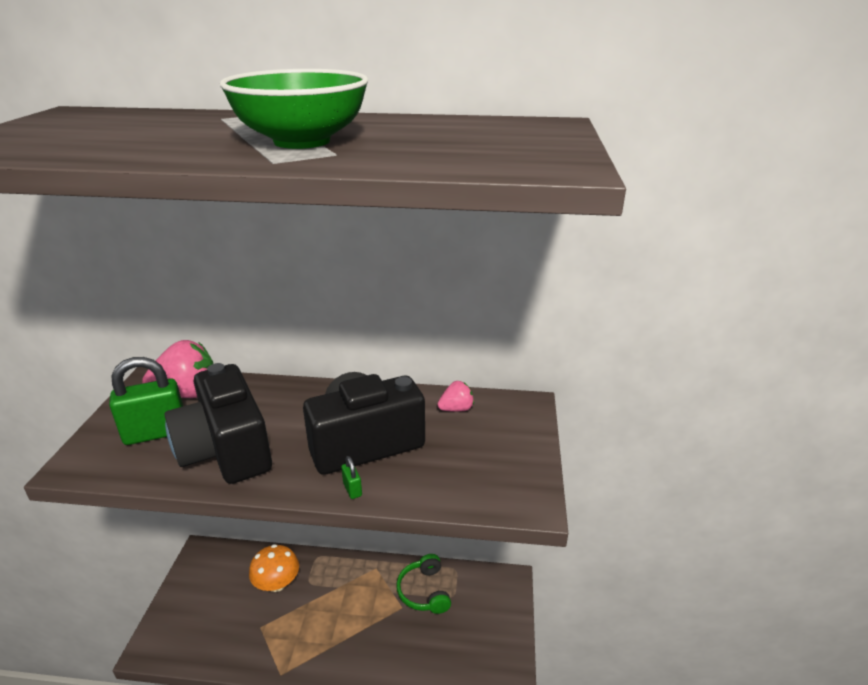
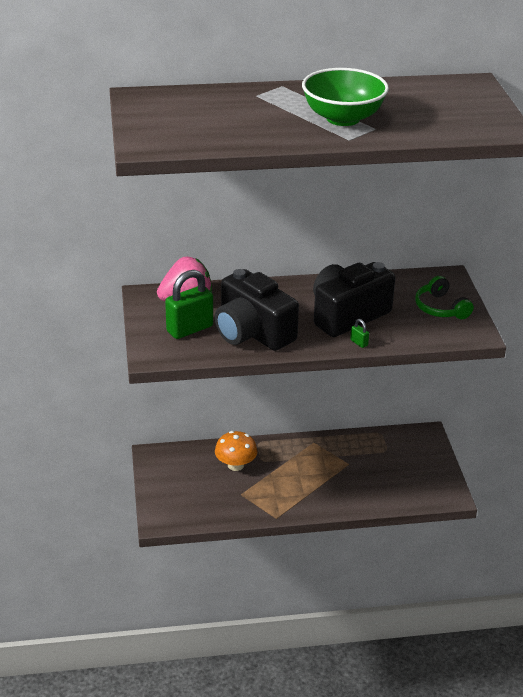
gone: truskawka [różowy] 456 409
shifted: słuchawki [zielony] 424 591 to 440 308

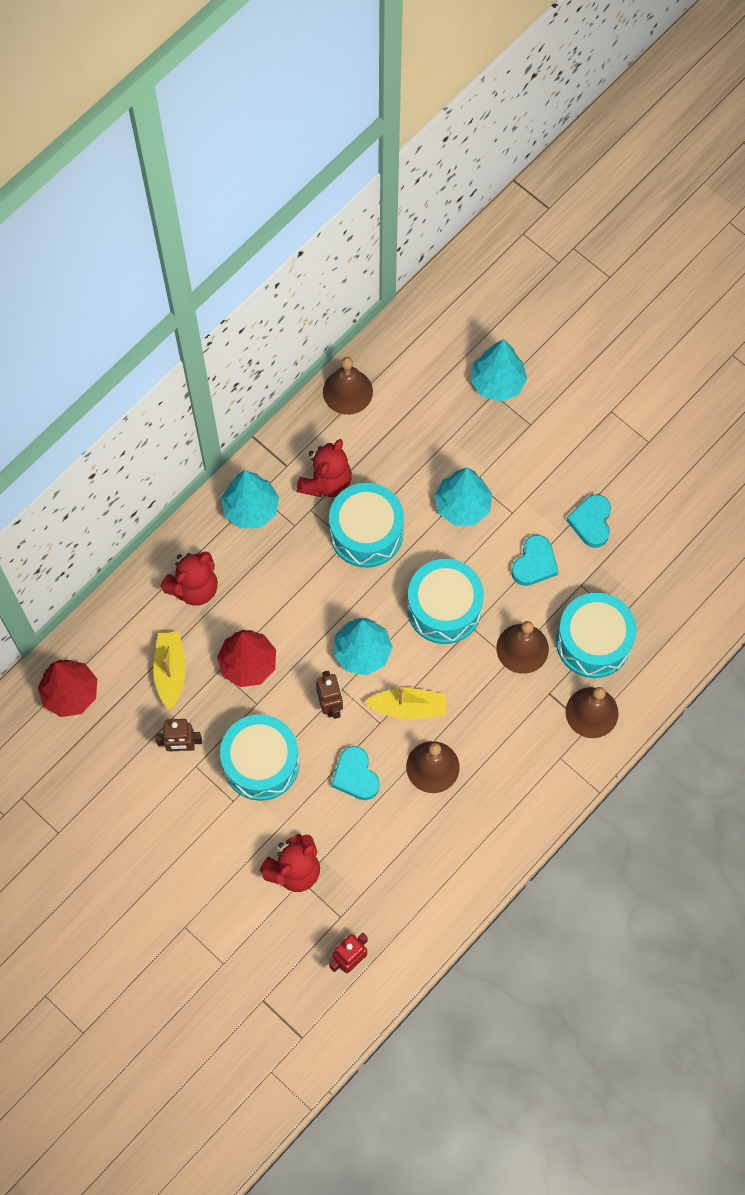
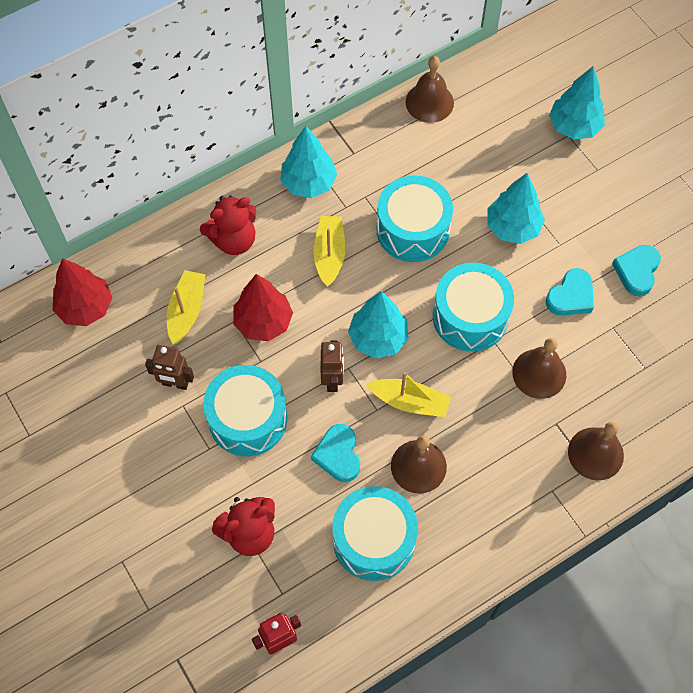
gone: miś [czerwony] 326 482
new: łódka [żółty] 329 254
shifted: bęben [turkusowy] 593 642 to 374 540

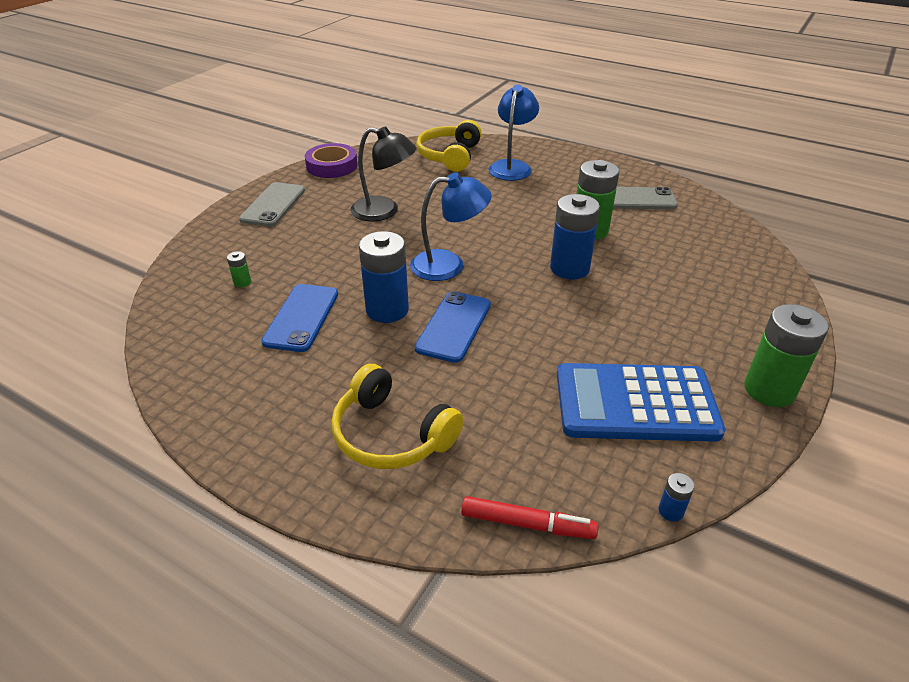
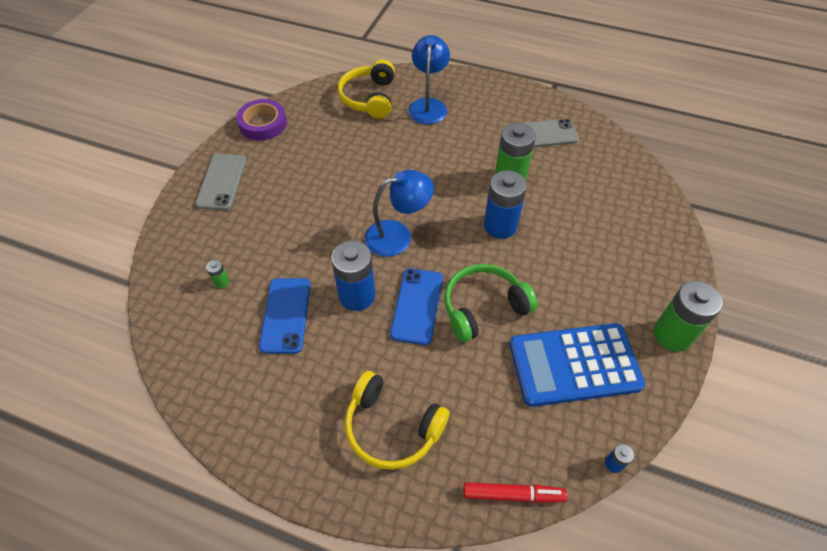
gone: lampka [czarny] 384 211
new: słuchawki [zielony] 483 307

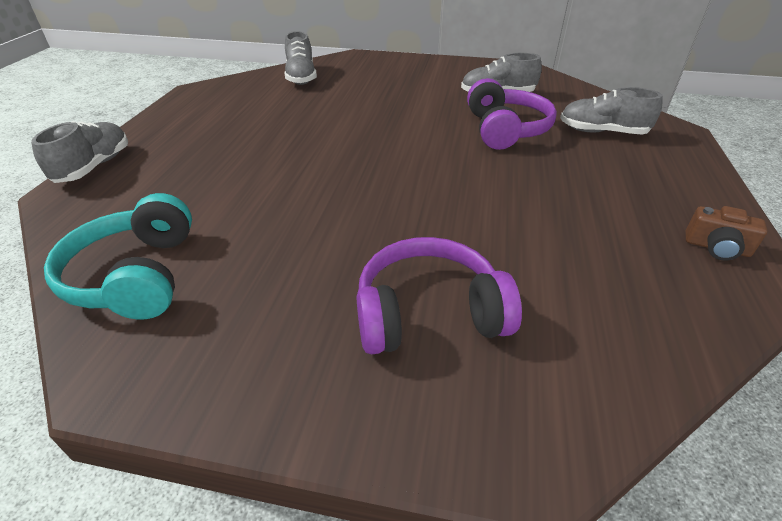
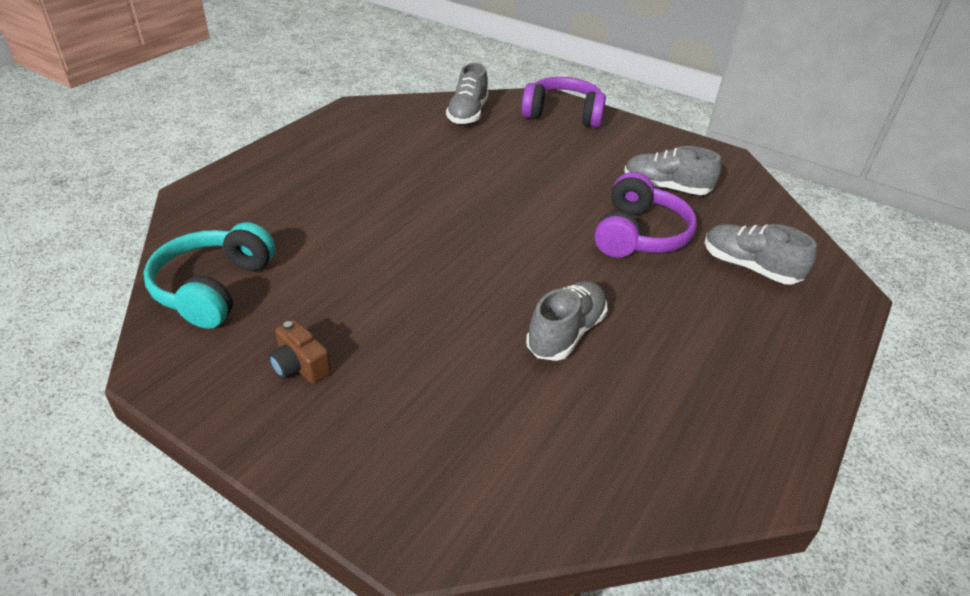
shifted: but [szary] 94 166 to 565 333; słuchawki [fioletowy] 429 314 to 563 115; aparat fotograficzny [brązowy] 716 248 to 300 366

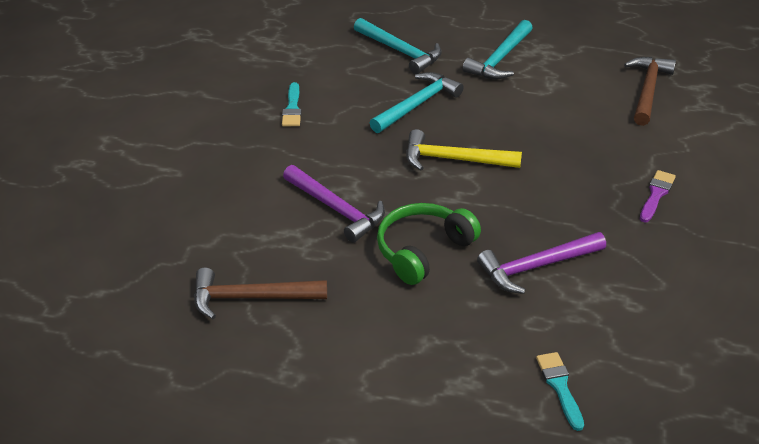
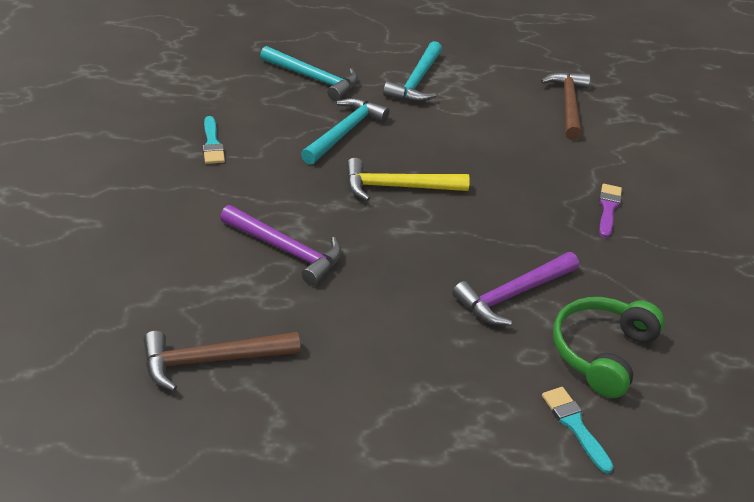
shifted: słuchawki [zielony] 423 250 to 602 352

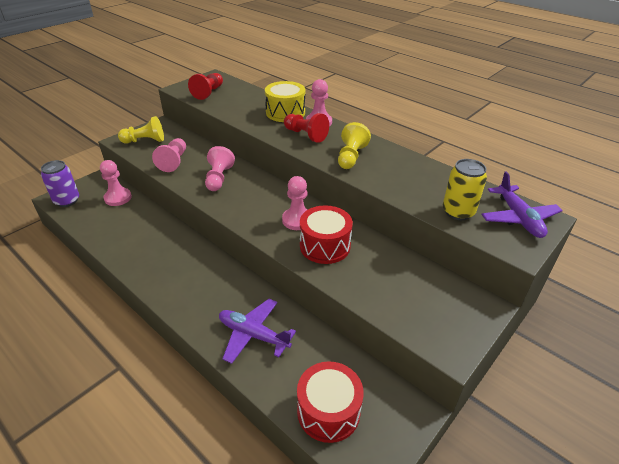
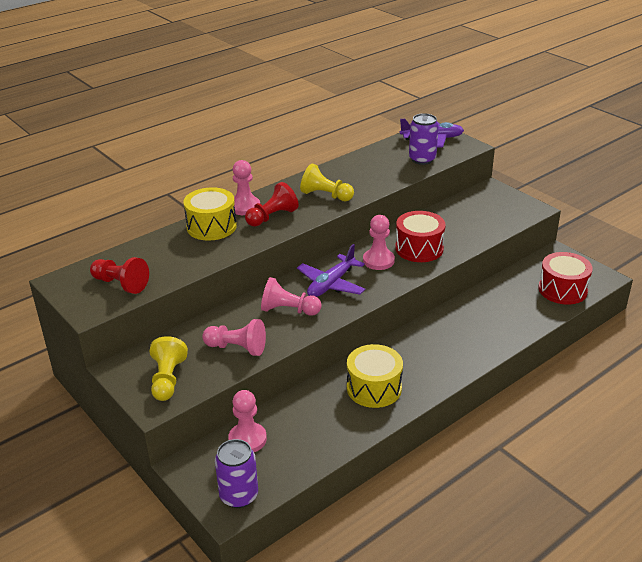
new: bęben [żółty] 374 388
shifted: samolot [fioletowy] 253 335 to 331 284
repainted: puszka [żółty] 458 212 to puszka [fioletowy] 422 159

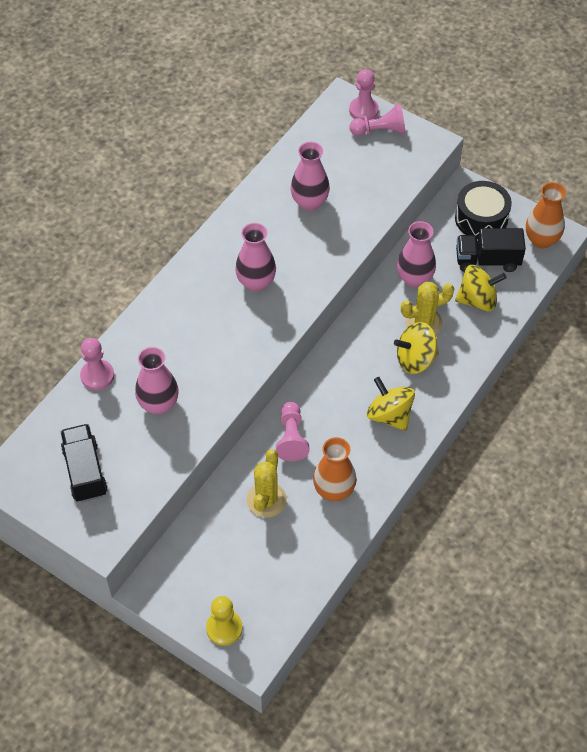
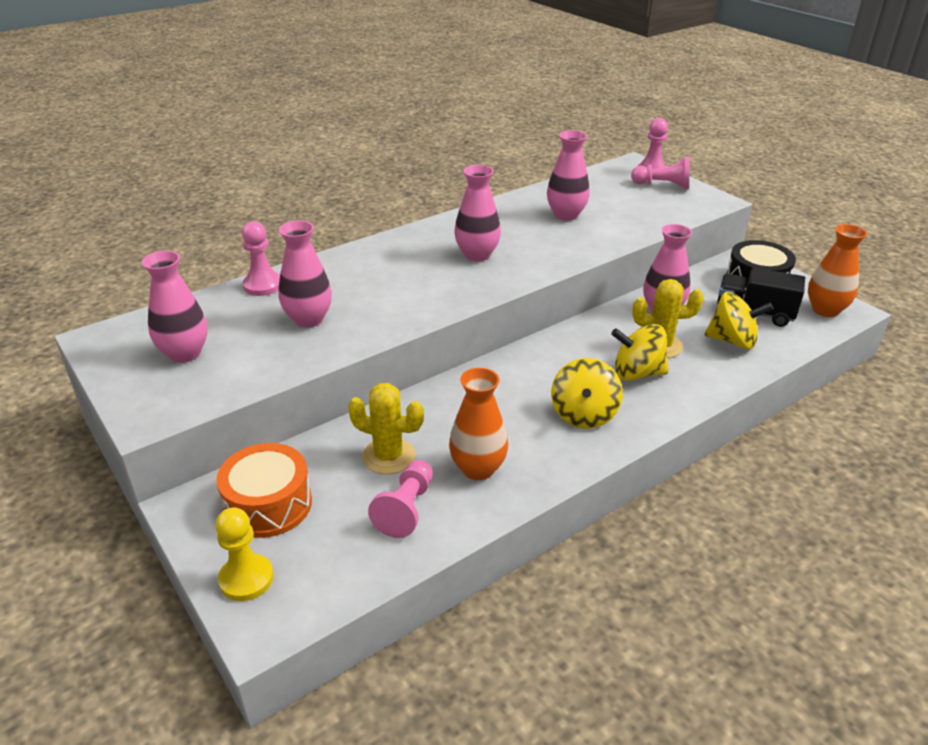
new: bęben [pomarańczowy] 268 504
shifted: pionek [różowy] 291 438 to 406 509
swapped: ciężarówka [czarny] 85 471 to wazon [różowy] 184 353
rotated: kaktus [żółty] 266 500 = 388 456 75 degrees clockwise; bączek [żółty] 389 415 = 584 414 150 degrees counterclockwise

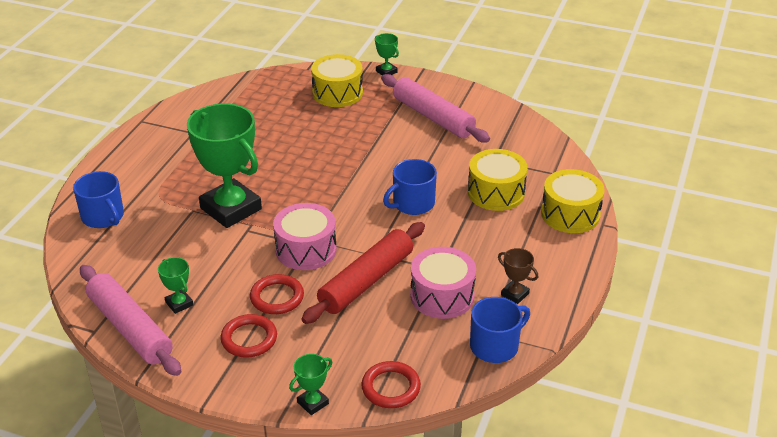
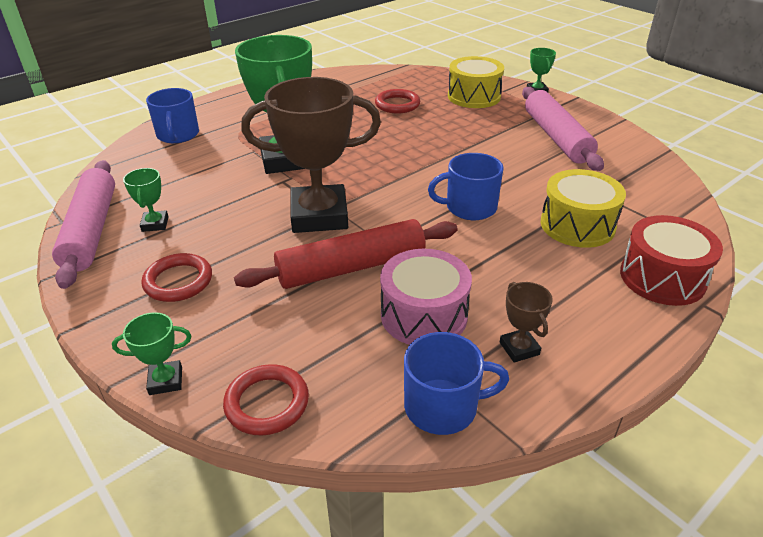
shifted: pierścień [czerwony] 277 297 to 397 104
swapped: bęben [różowy] 306 249 to puchar [brązowy] 319 215
repainted: bęben [żółty] 570 214 to bęben [czerwony] 662 278

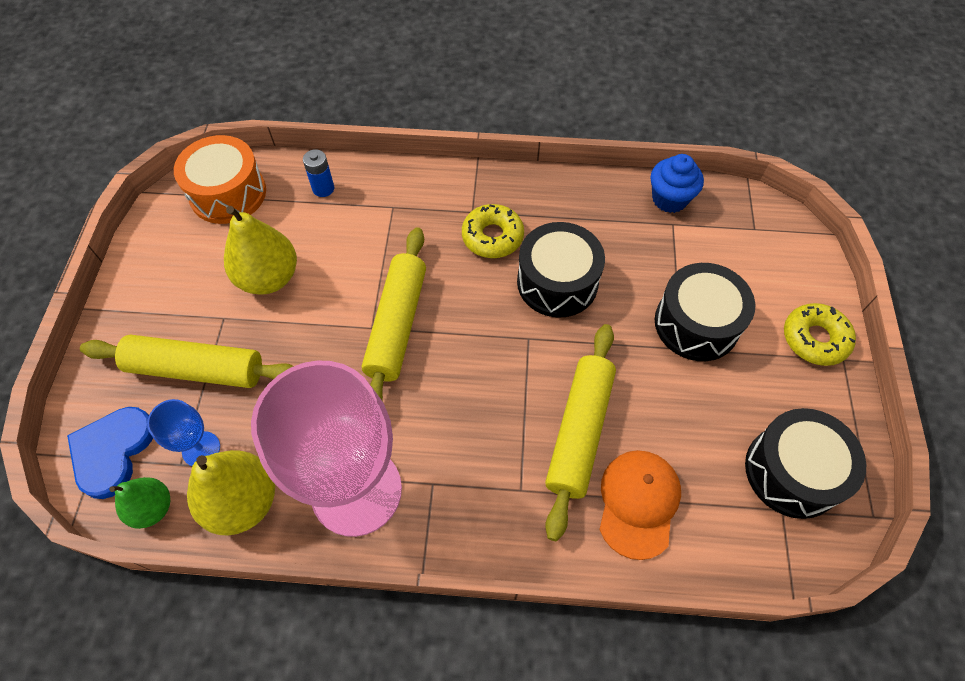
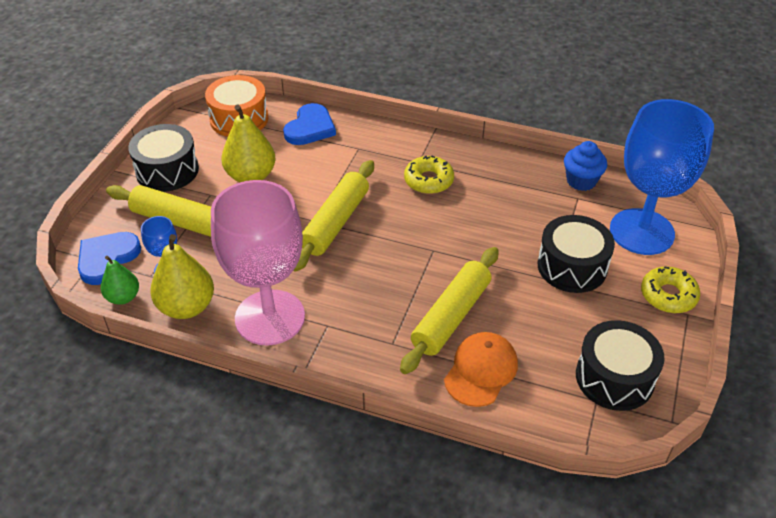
new: kielich [niebieski] 641 232
shifted: bęben [czarny] 557 282 to 167 170
swapped: bateria [niebieski] 323 188 to serce [niebieski] 310 128

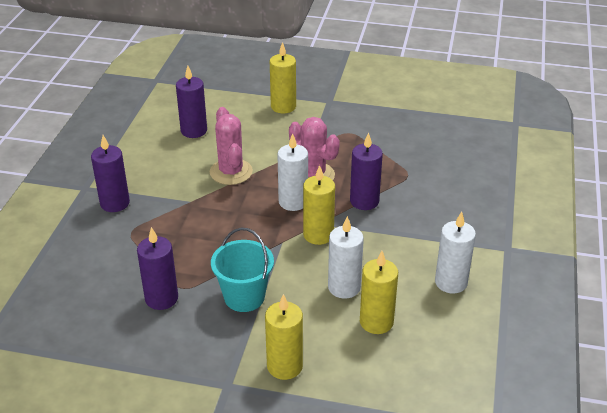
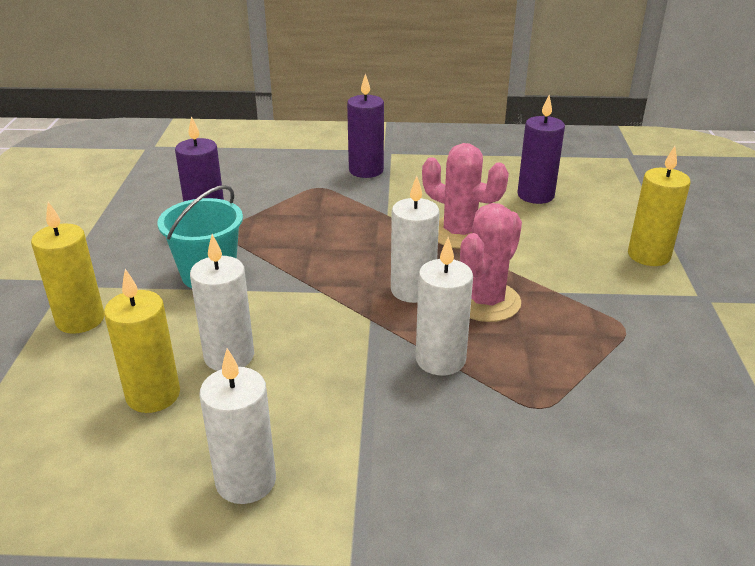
gone: świeca [żółty] 318 235
repainted: świeca [fioletowy] 364 201 to świeca [biały] 440 360
rotated: kaktus [różowy] 231 172 = 459 233 60 degrees clockwise

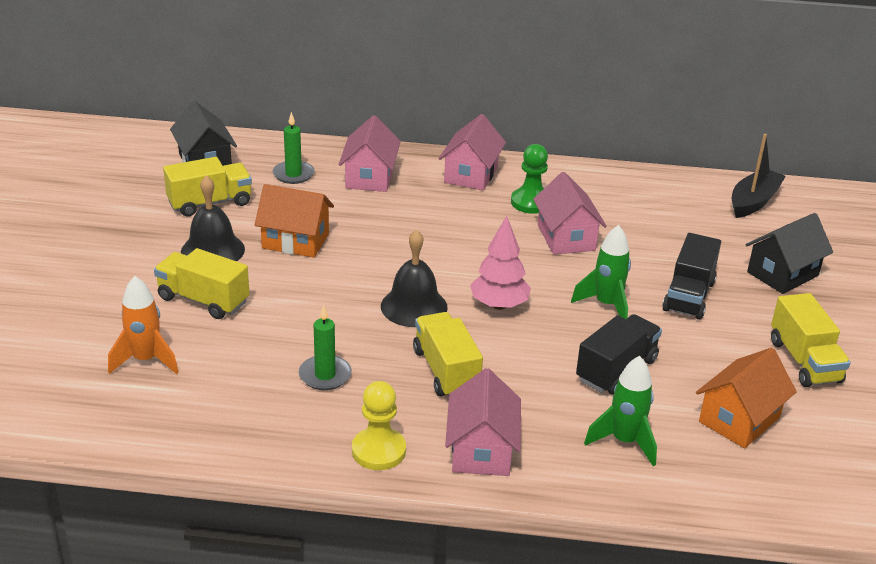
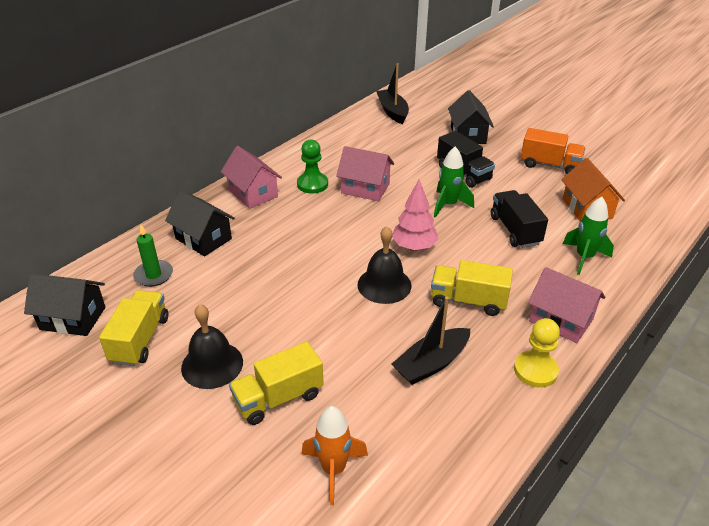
gone: domek [pomarańczowy] 295 241
swapped: świeca [zielony] 325 375 to łódka [czarny] 431 363
repainted: domek [różowy] 370 177 to domek [czarny] 203 239; ciężarówka [żółty] 804 361 to ciężarówka [pomarańczowy] 549 165

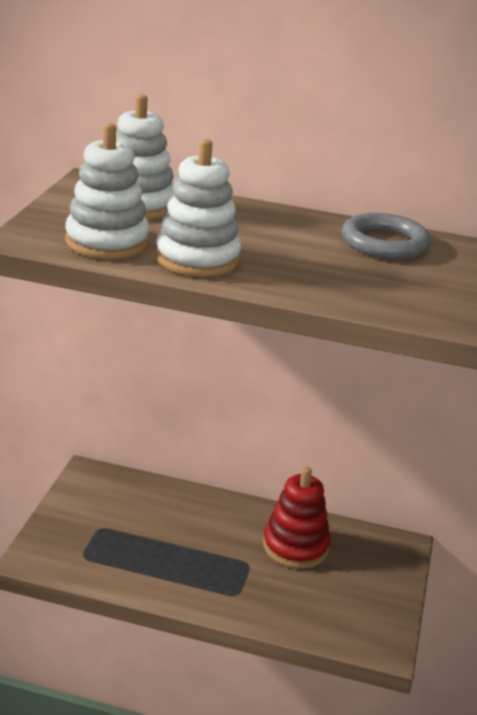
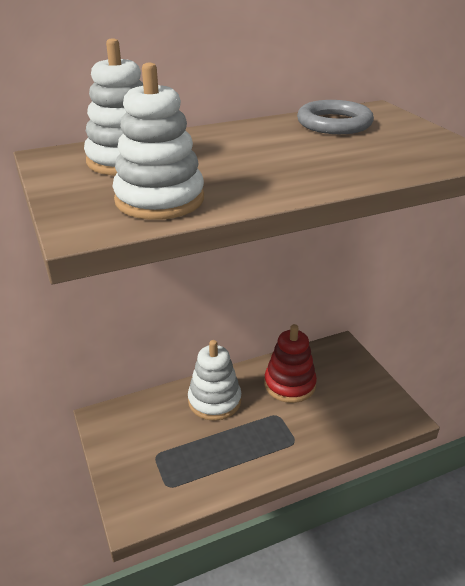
shifted: zabawka nakładanka [biały] 197 259 to 214 401

